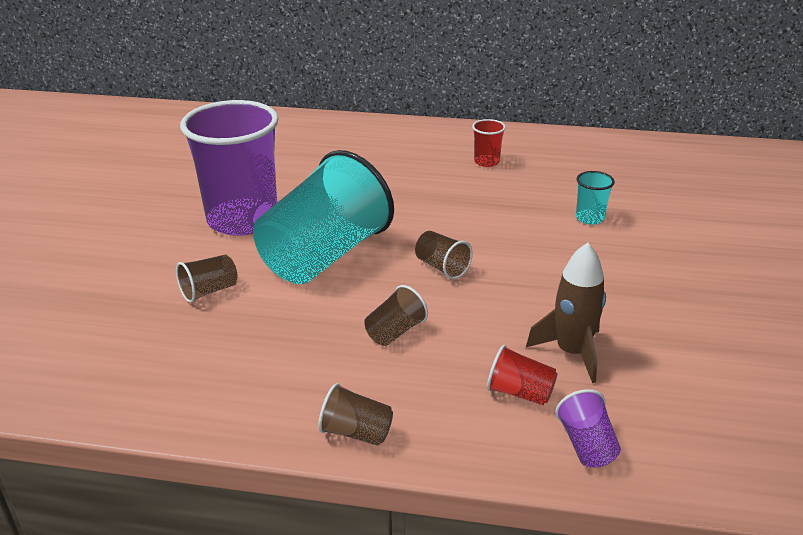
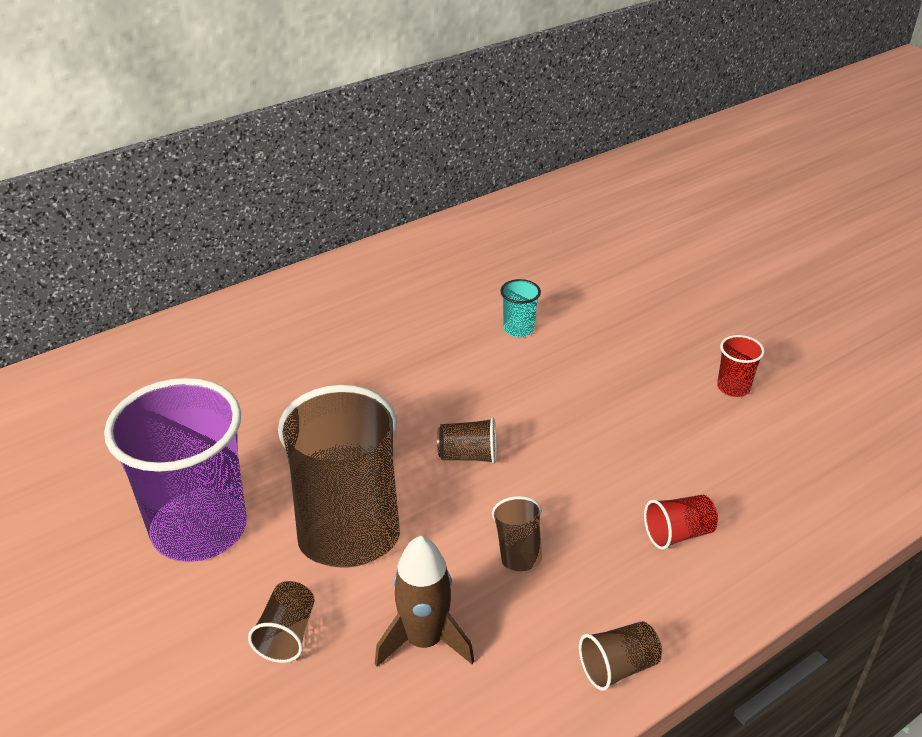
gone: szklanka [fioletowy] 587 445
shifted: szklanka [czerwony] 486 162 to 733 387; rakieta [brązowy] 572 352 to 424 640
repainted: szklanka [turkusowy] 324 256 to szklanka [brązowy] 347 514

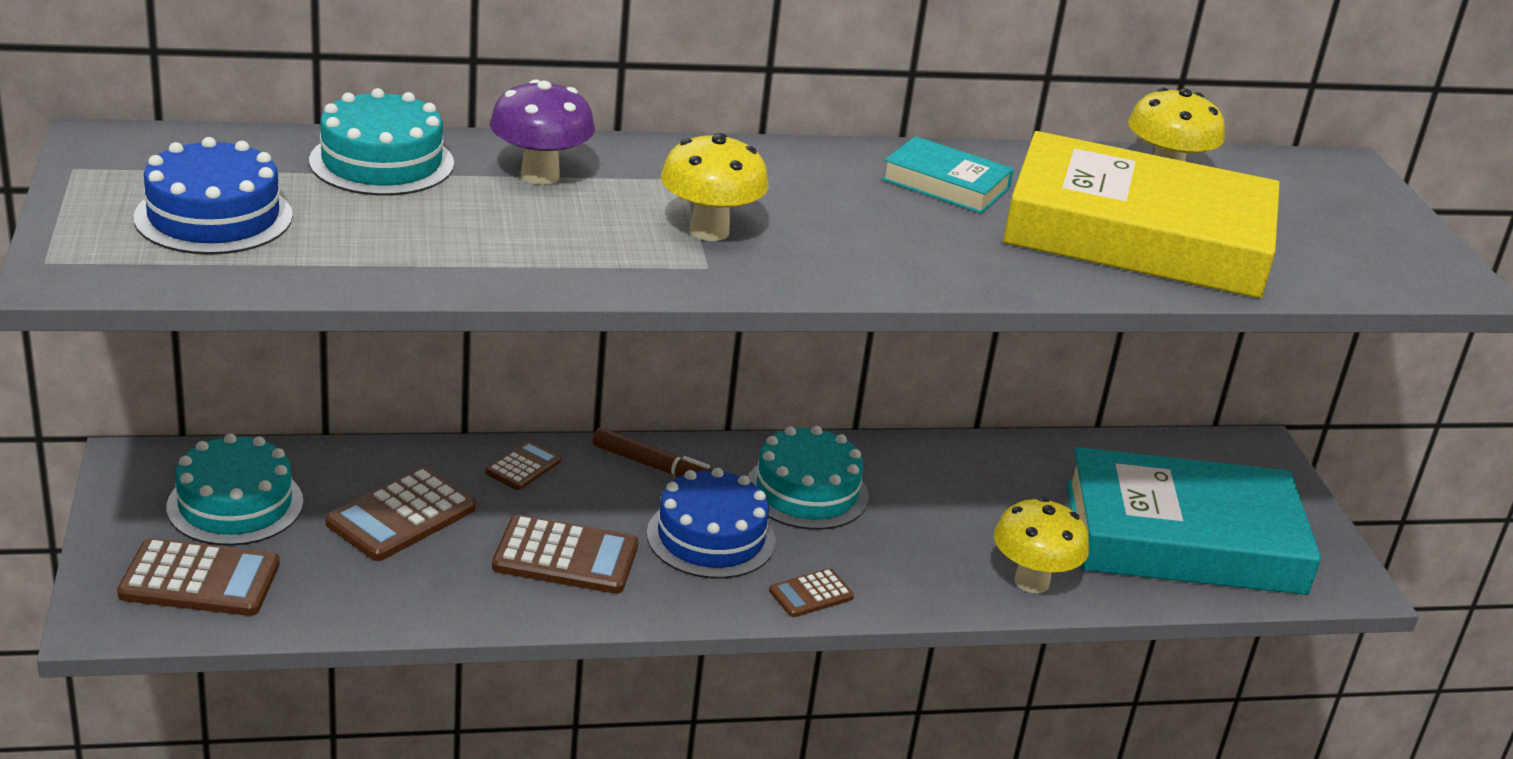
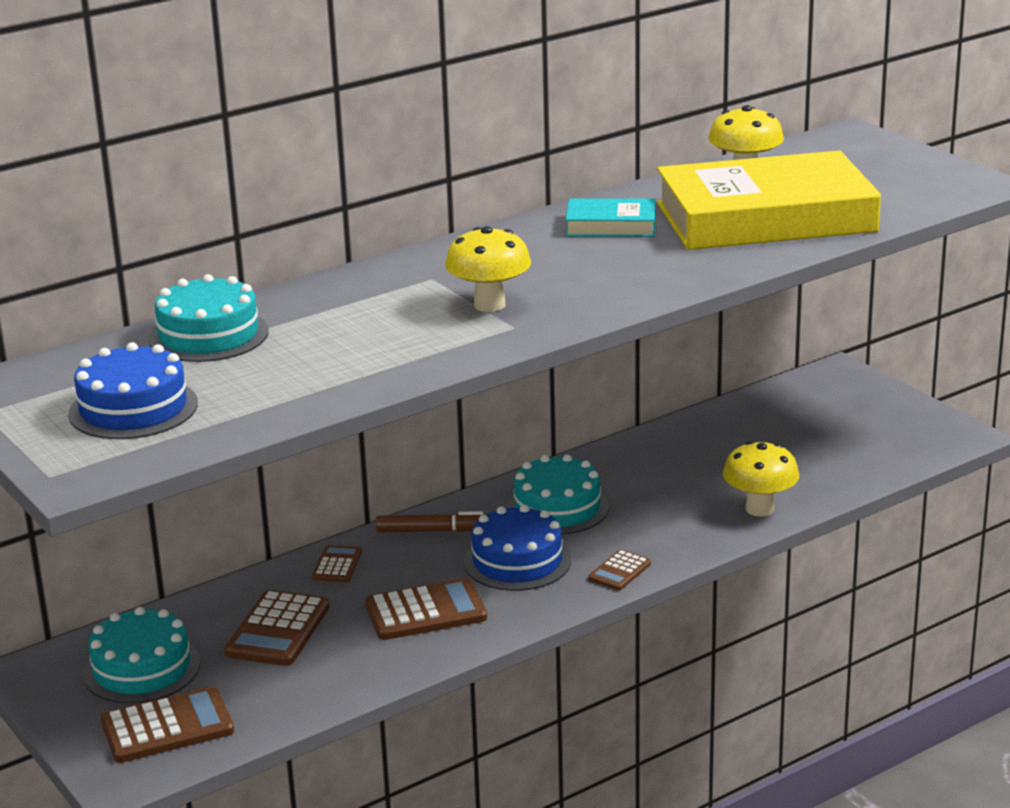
gone: grzyb [fioletowy] 540 175; książka [turkusowy] 1183 538

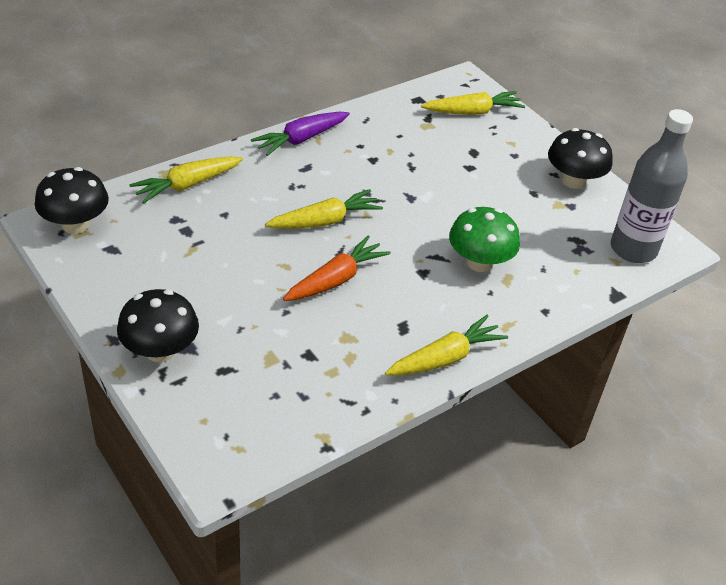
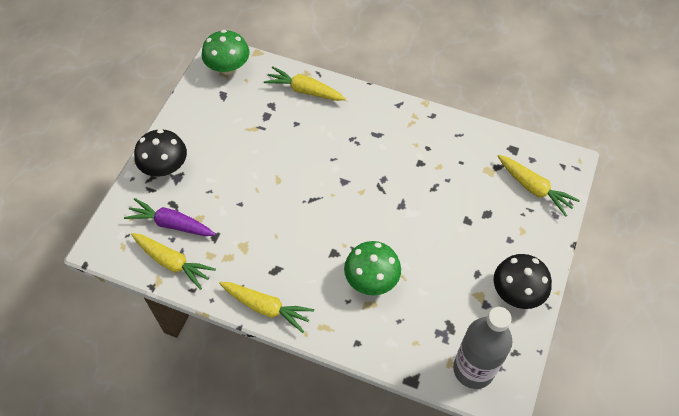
gone: marchewka [pomarańczowy] 336 280
shifted: marchewka [fioletowy] 301 139 to 171 224; marchewka [żółty] 325 221 to 172 262
repainted: grzyb [czarny] 75 224 to grzyb [zielony] 228 67

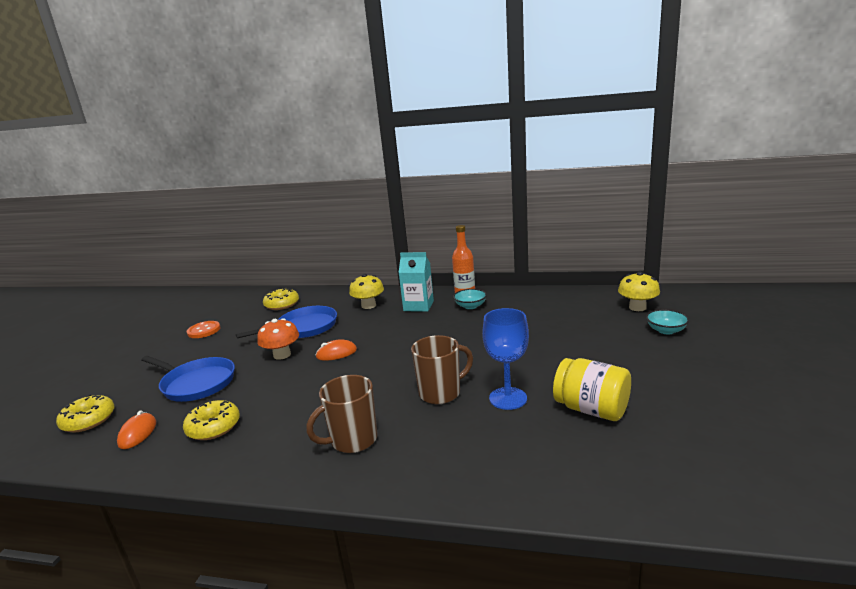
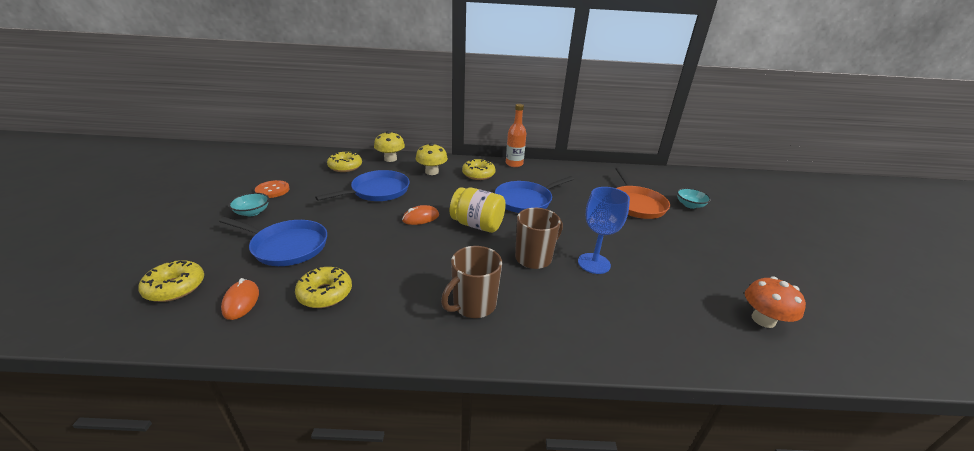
new: patelnia [niebieski] 525 200; patelnia [pomarańczowy] 636 204
shifted: grzyb [pomarańczowy] 282 355 to 763 319; miska [turkusowy] 470 306 to 252 212; słoik [żółty] 591 409 to 477 225; grzyb [żółty] 637 307 to 390 159
swapped: karton mleka [turkusowy] 418 306 to donut [żółty] 478 174

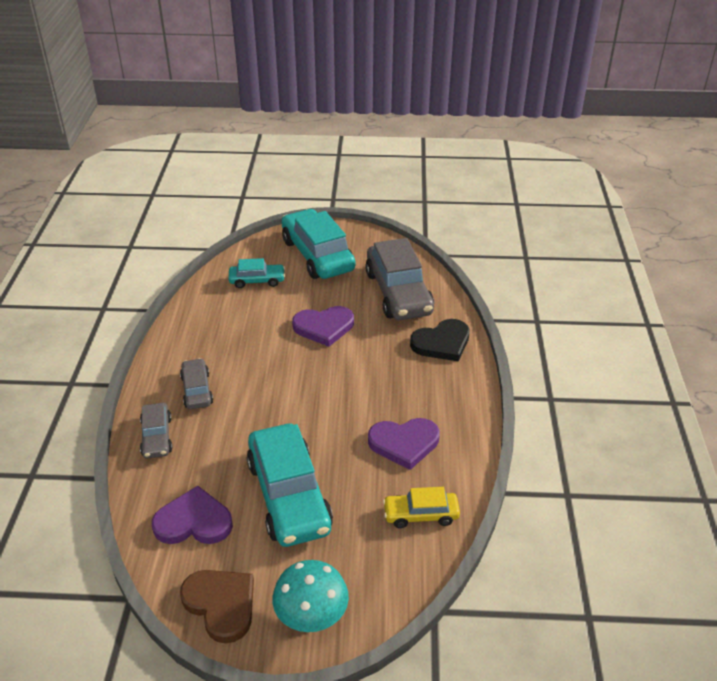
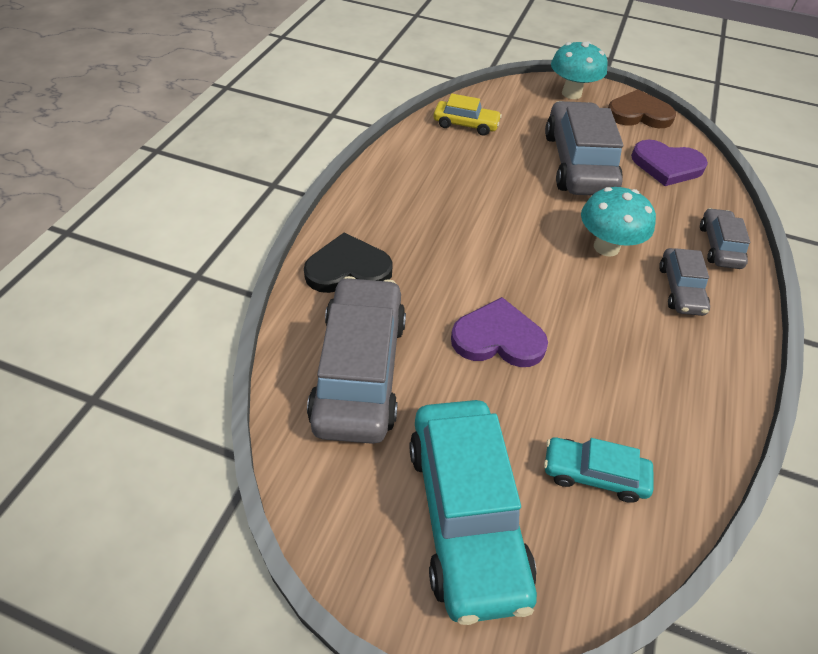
gone: serce [fioletowy] 404 443
new: grzyb [turkusowy] 606 247
repainted: samochód [turkusowy] 289 496 to samochód [szary] 578 163
rotated: serce [brązowy] 221 604 = 638 114 120 degrees clockwise

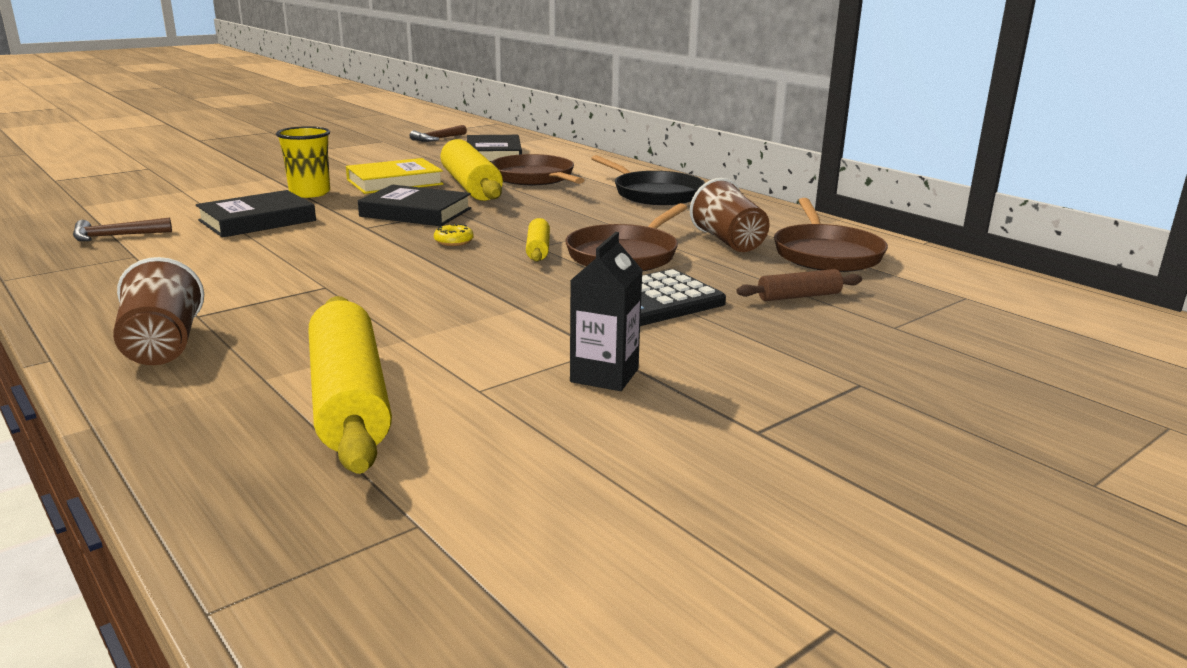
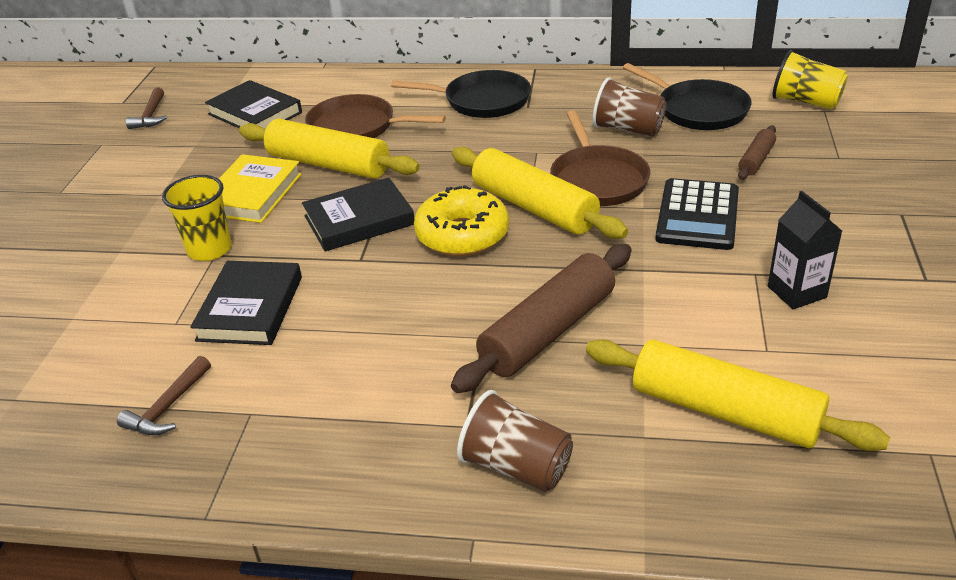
new: wałek do ciasta [brązowy] 548 331; szklanka [żółty] 806 101
repainted: patelnia [brązowy] 826 254 to patelnia [czarny] 698 110
scaled: donut [żółty] 454 242 = 462 235 x2.46; wałek do ciasta [żółty] 538 249 = 533 207 x2.03

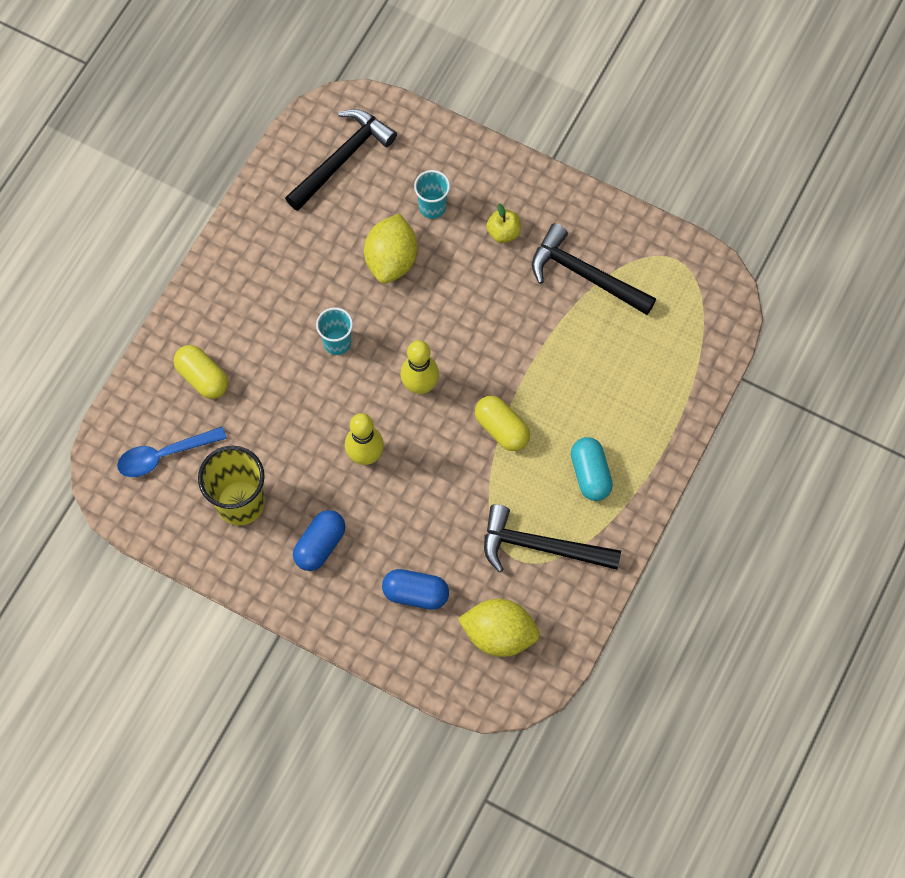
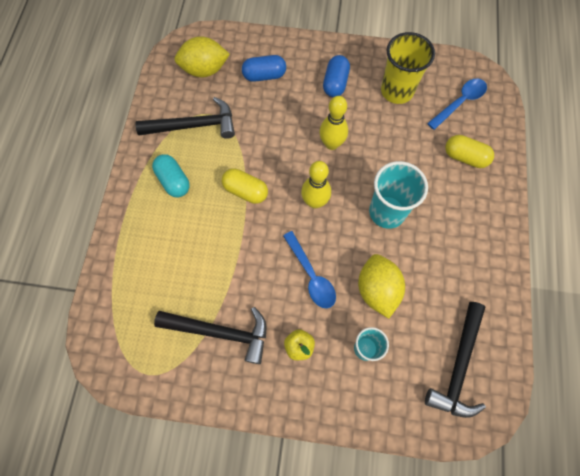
new: łyżka [niebieski] 311 275
scaled: szklanka [turkusowy] 337 342 = 387 212 x1.71

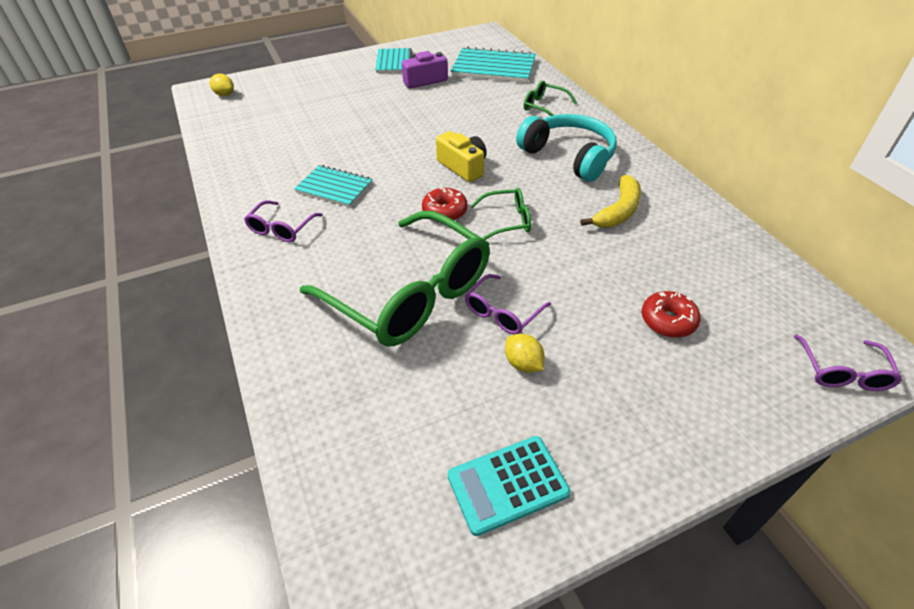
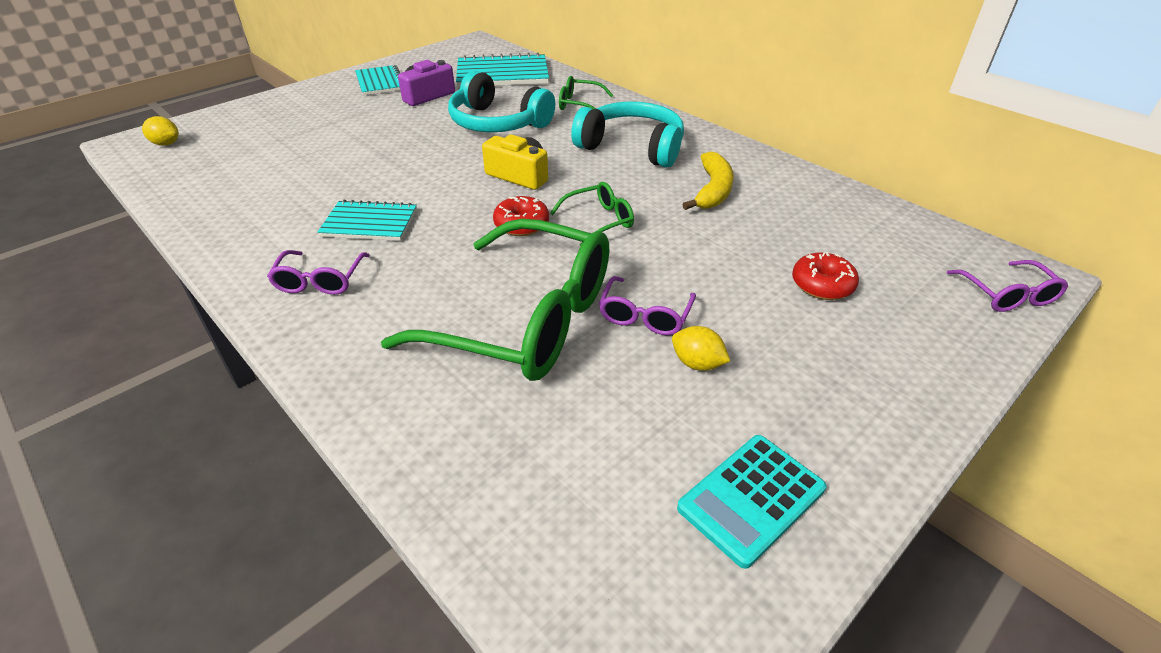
new: słuchawki [turkusowy] 497 123

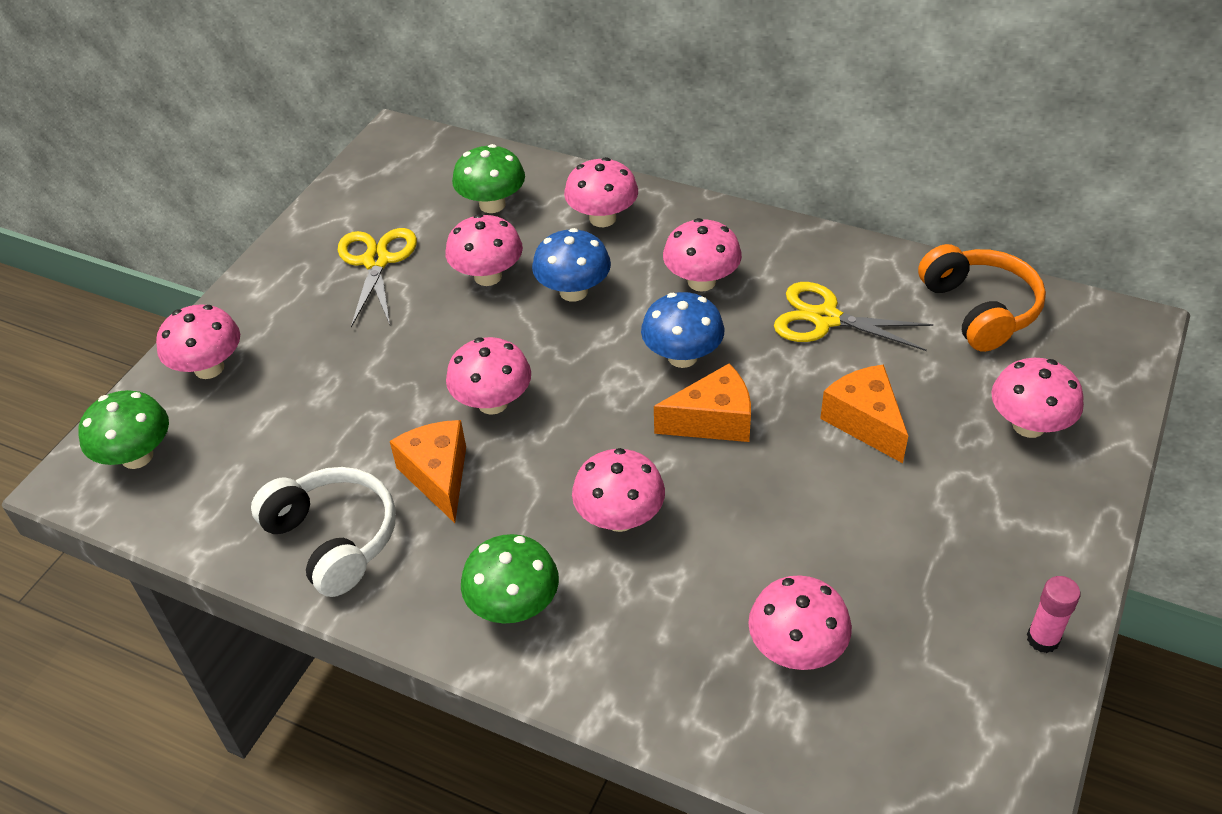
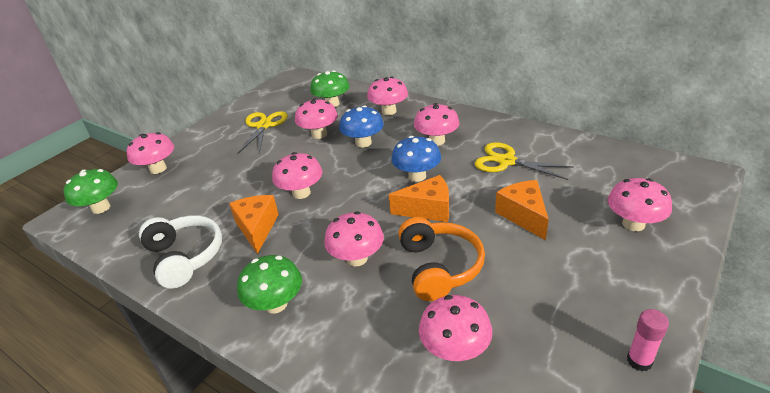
shifted: słuchawki [pomarańczowy] 980 309 to 439 267

